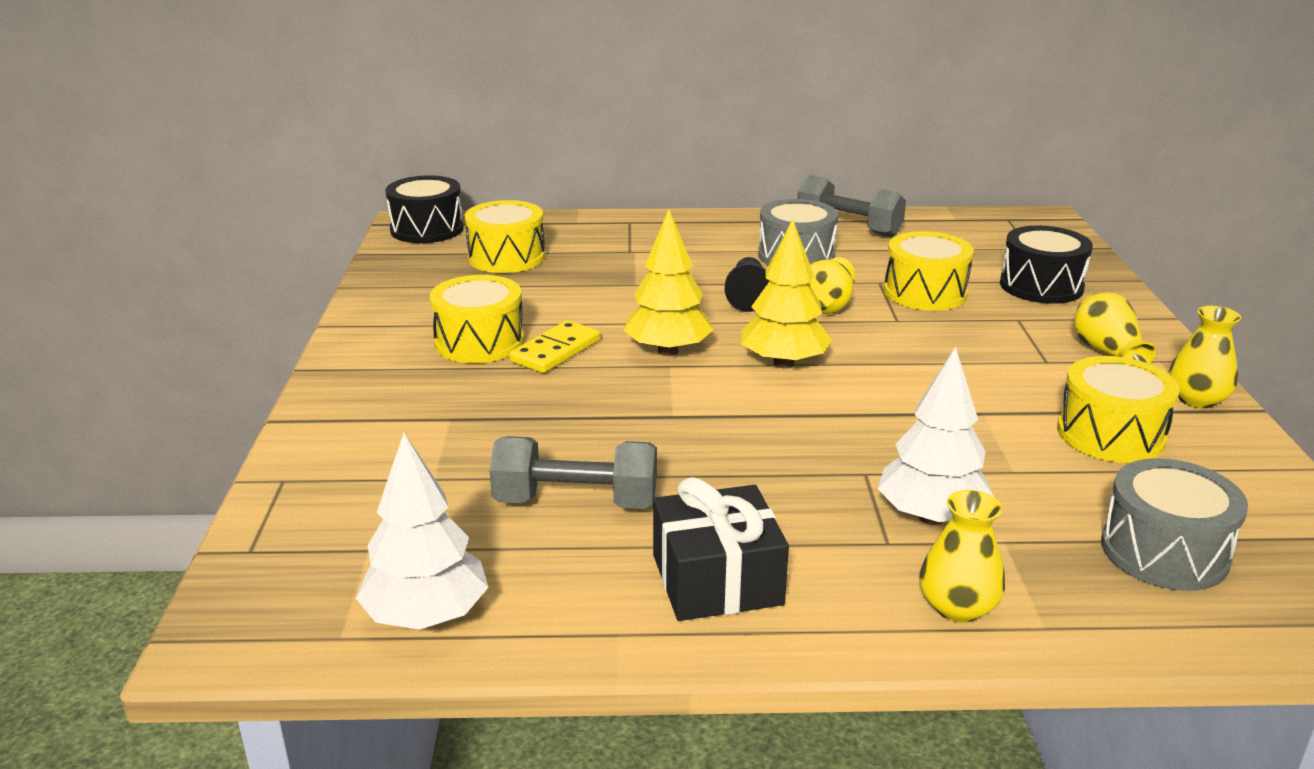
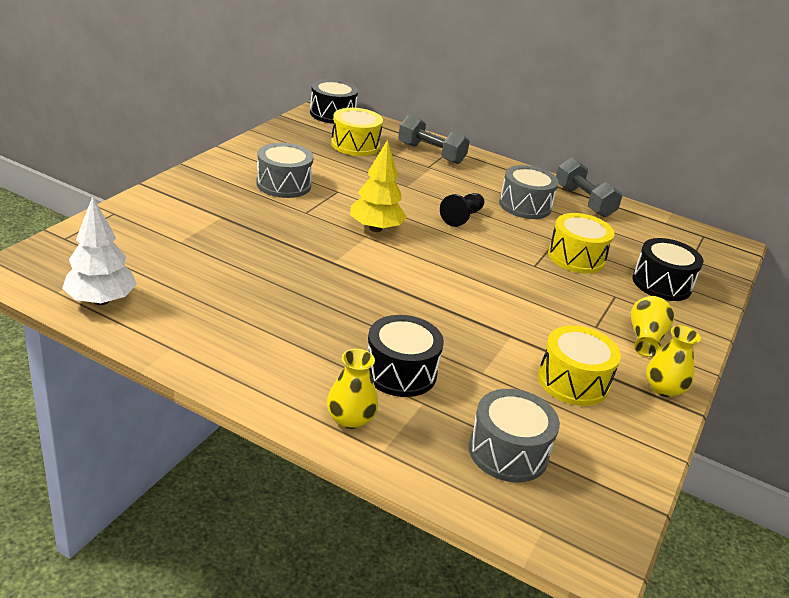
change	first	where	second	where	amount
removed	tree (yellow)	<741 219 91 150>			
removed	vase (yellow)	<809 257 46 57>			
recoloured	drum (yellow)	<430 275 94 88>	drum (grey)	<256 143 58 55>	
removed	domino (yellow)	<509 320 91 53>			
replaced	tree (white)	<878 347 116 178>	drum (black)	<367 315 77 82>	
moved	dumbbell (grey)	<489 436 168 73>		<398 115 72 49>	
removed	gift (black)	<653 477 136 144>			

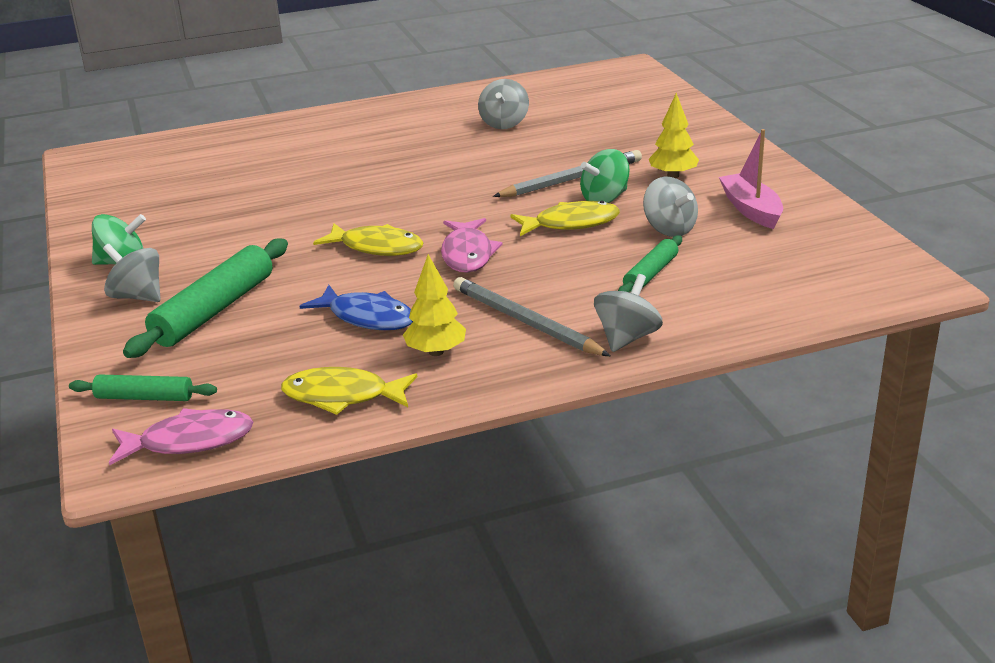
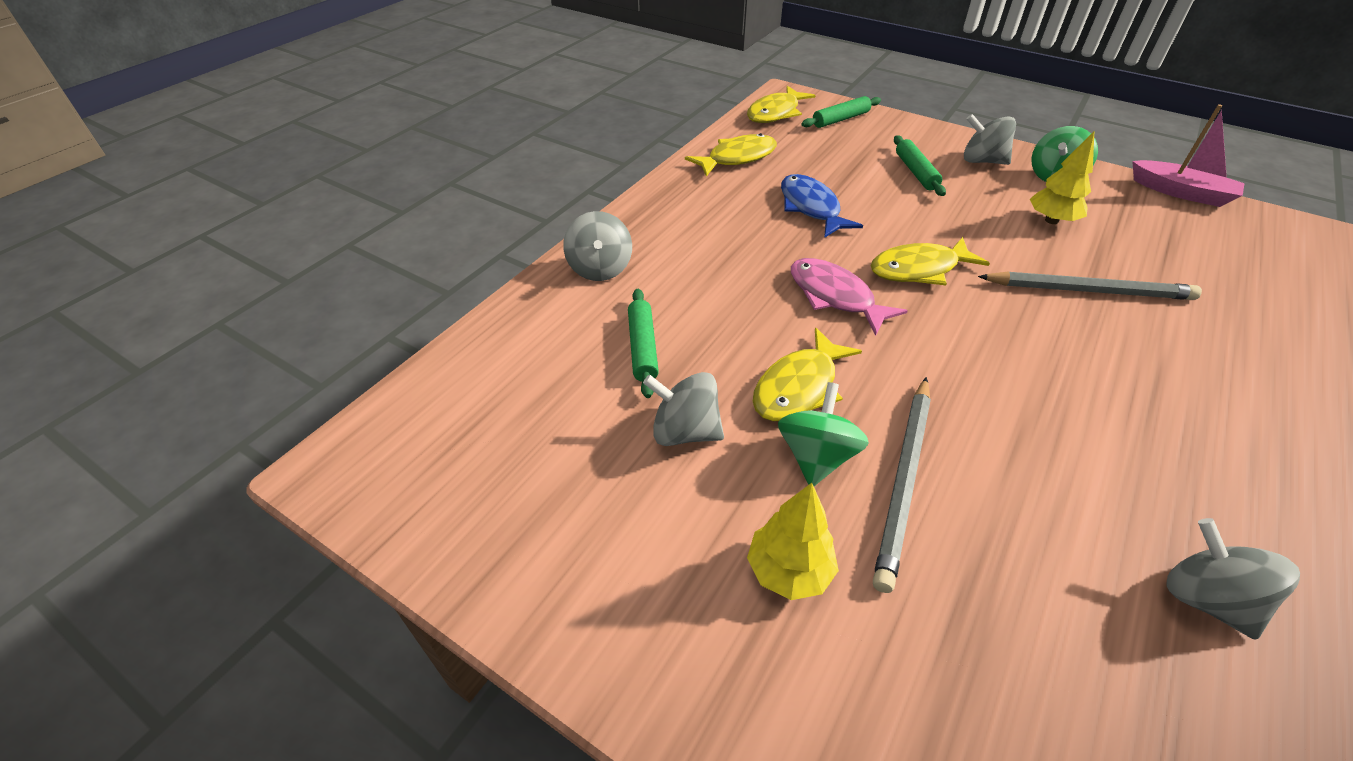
change	first	where	second	where	amount
moved	boat (pink)	<719 129 64 100>		<1132 104 113 103>	
resized	rolling pin (green)	<123 239 165 119>		<894 135 52 61>	x0.56
turned	spinning top (grey)	<103 244 58 58>		<964 114 52 51>	150 degrees counterclockwise
moved	tree (yellow)	<403 254 63 102>		<1030 130 65 94>	
moved	pencil (grey)	<453 277 157 79>		<978 271 224 29>	
turned	fish (blue)	<300 285 113 45>		<781 174 82 64>	75 degrees clockwise
recoloured	fish (pink)	<109 408 145 57>	fish (yellow)	<747 86 68 37>	

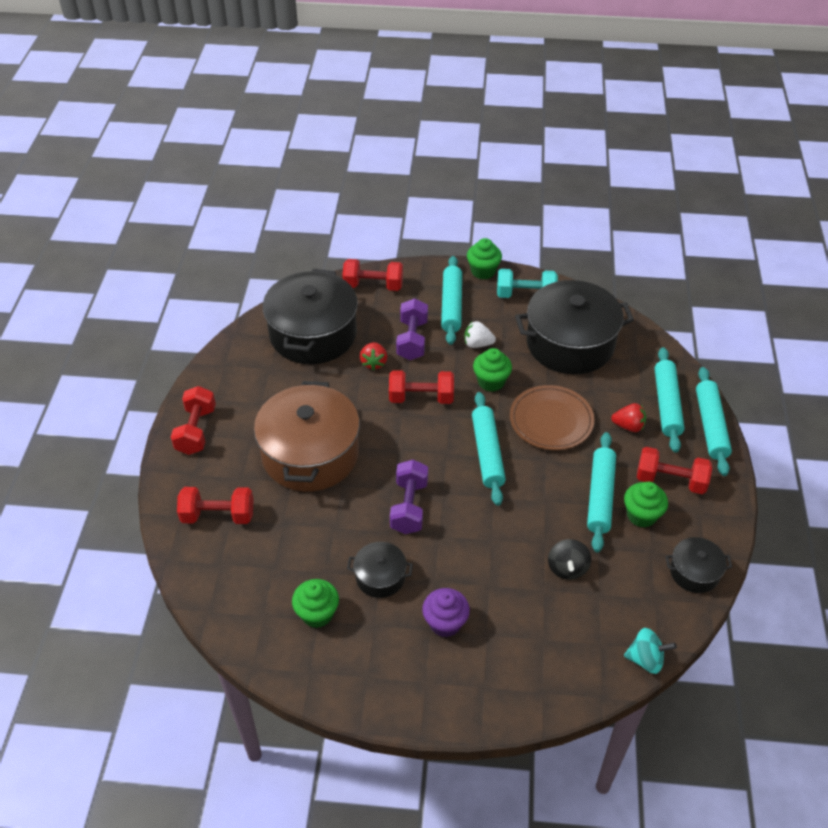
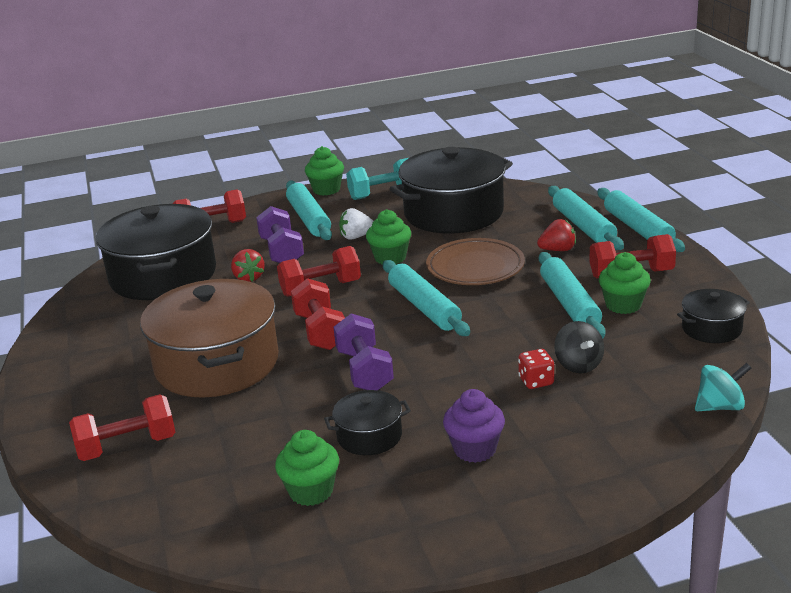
change	first	where	second	where	amount
moved	dumbbell (red)	<171 386 45 69>		<291 278 54 72>	
added			dice (red)	<518 349 36 40>	

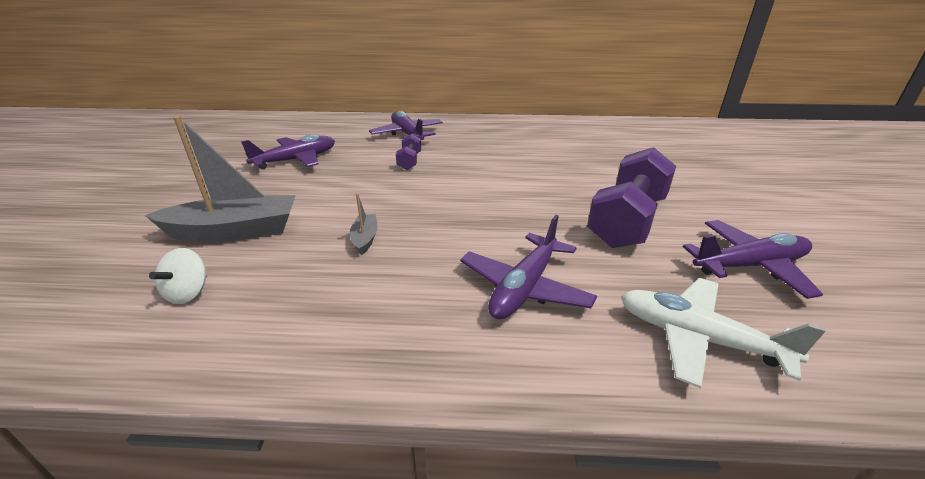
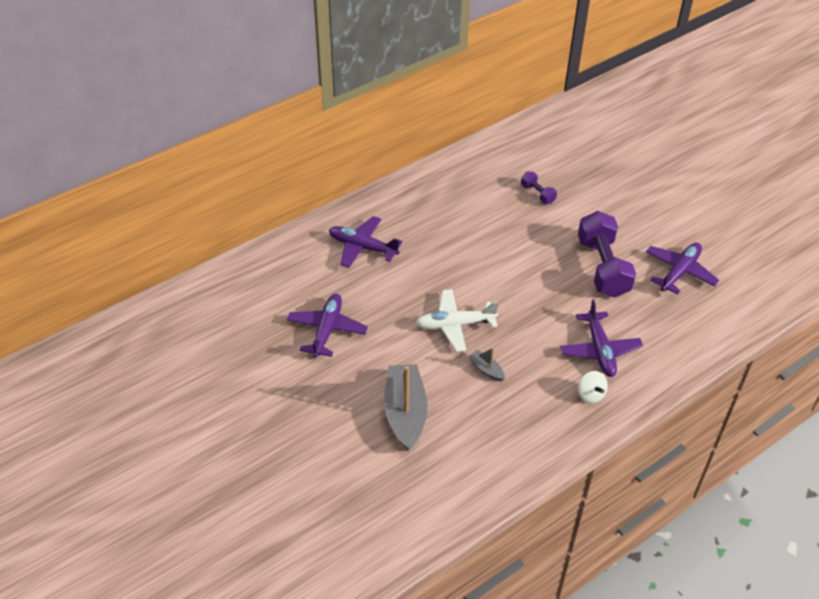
change	first	where	second	where	amount
turned	boat (grey)	<145 116 151 126>		<384 364 44 87>	45 degrees counterclockwise
moved	dumbbell (purple)	<396 134 25 36>		<521 171 36 33>	
moved	spinning top (white)	<149 248 58 56>		<578 371 30 33>	
moved	plane (white)	<621 278 205 110>		<416 289 83 63>	

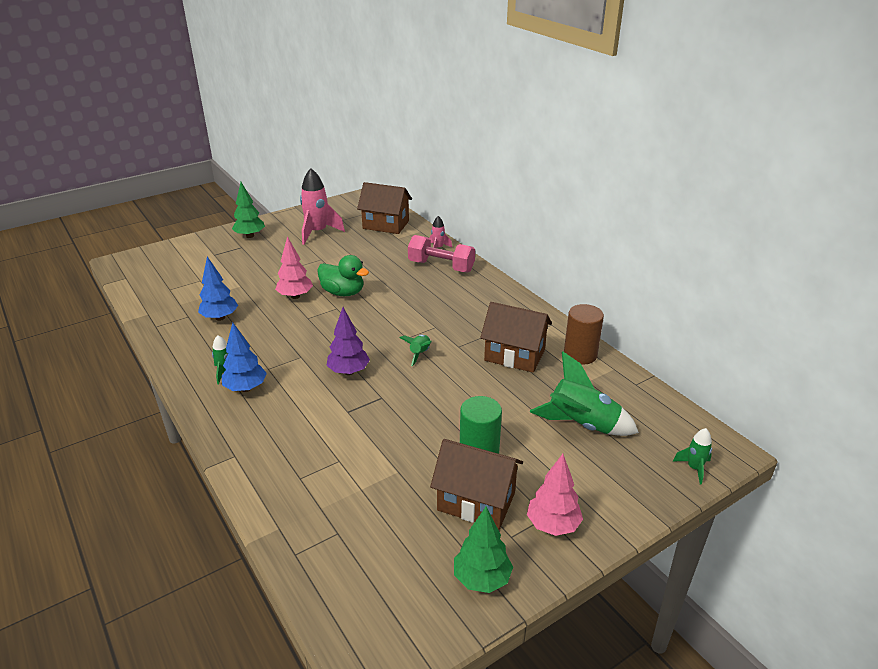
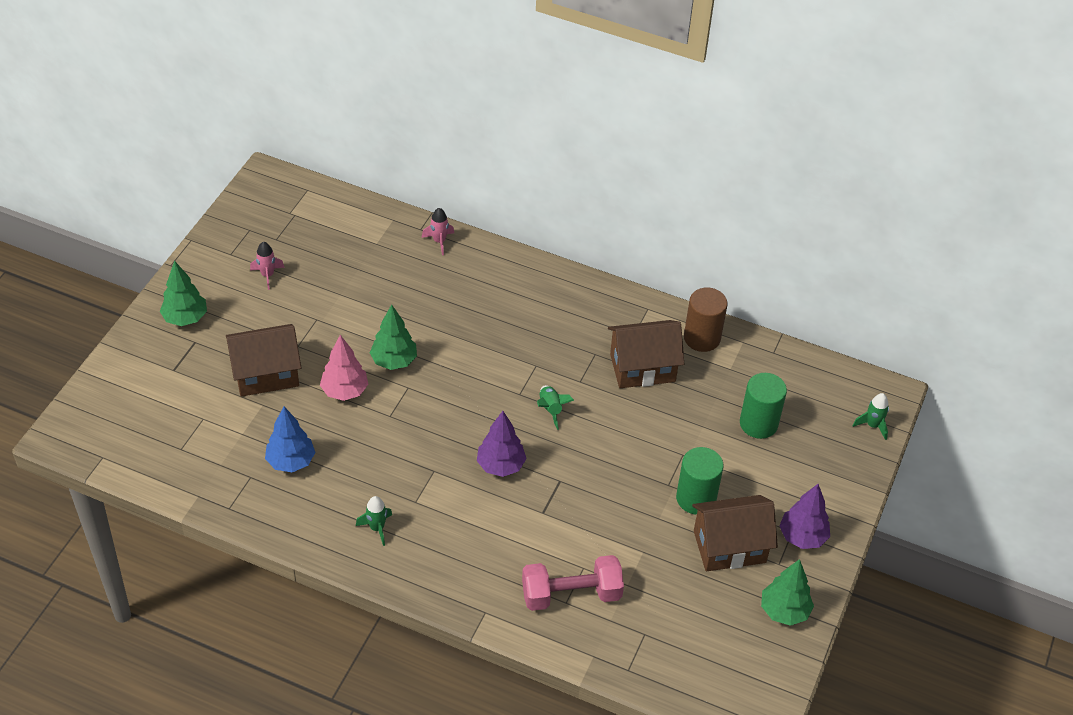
change	first	where	second	where	amount
resized	rocket (pink)	<300 168 45 77>		<250 242 35 48>	x0.51
moved	house (brown)	<357 182 55 52>		<226 324 75 73>	
moved	dumbbell (pink)	<408 235 67 38>		<522 555 102 56>	
replaced	duck (green)	<317 255 52 41>	tree (green)	<370 304 47 66>	
removed	tree (blue)	<221 323 46 69>			
replaced	rocket (green)	<530 352 109 84>	cylinder (green)	<740 373 47 66>	
recoloured	tree (pink)	<527 454 56 82>	tree (purple)	<780 484 50 65>	

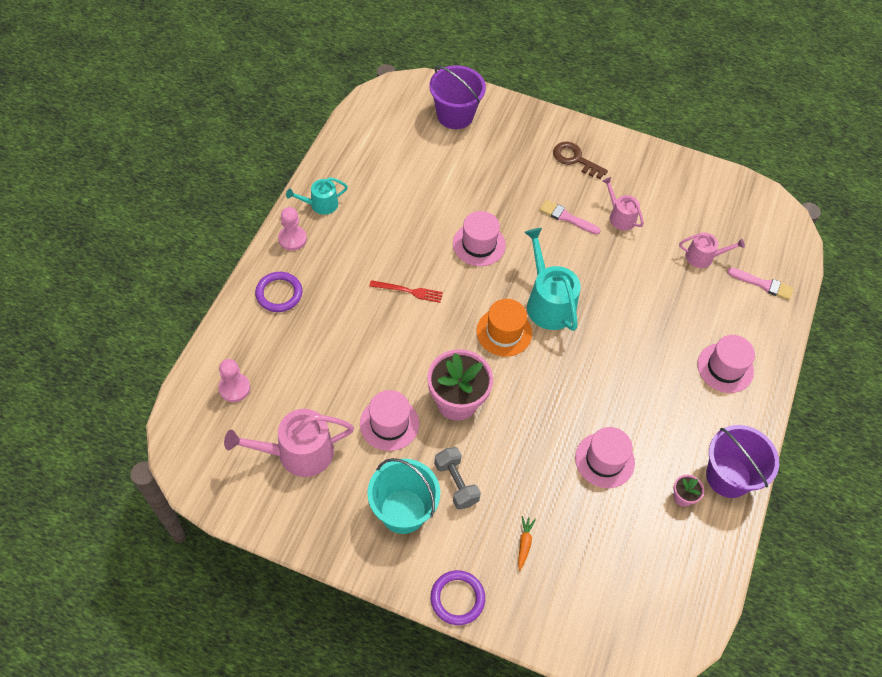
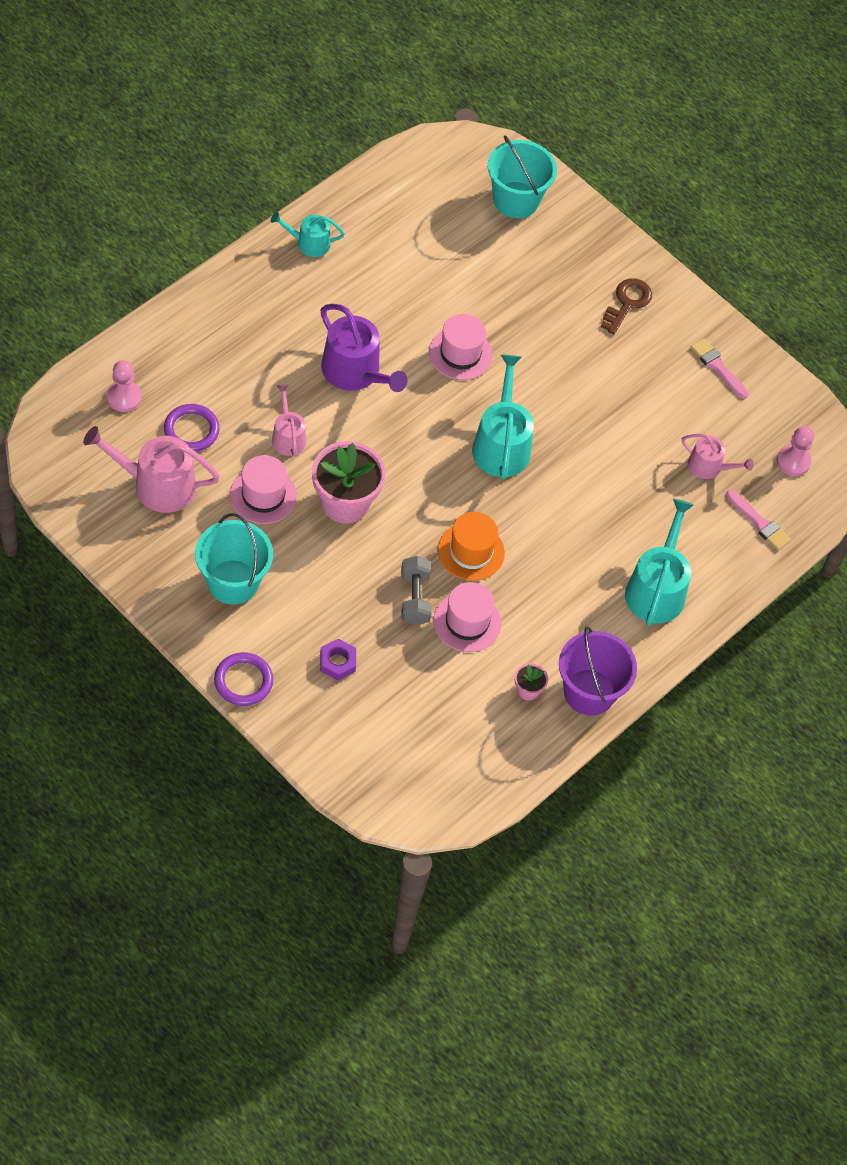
change	first	where	second	where	amount
recoloured	bucket (purple)	<429 65 57 64>	bucket (turquoise)	<488 135 69 83>	
turned	key (brown)	<553 142 55 37>		<601 278 51 56>	60 degrees clockwise
moved	watering can (pink)	<602 177 42 54>		<272 385 34 72>	
moved	brush (pink)	<540 200 61 35>		<691 338 57 61>	
moved	pawn (pink)	<278 207 29 44>		<777 426 37 50>	
moved	ring (purple)	<255 272 47 40>		<164 404 56 48>	
replaced	fork (red)	<369 280 74 23>	watering can (purple)	<321 304 87 88>	
moved	hat (orange)	<477 299 55 58>		<438 512 67 69>	
replaced	hat (pink)	<697 335 58 58>	watering can (turquoise)	<625 499 69 127>	
moved	dumbbell (grey)	<434 447 47 63>		<401 556 31 69>	
replaced	carrot (orange)	<518 516 18 54>	nut (purple)	<320 639 36 41>	

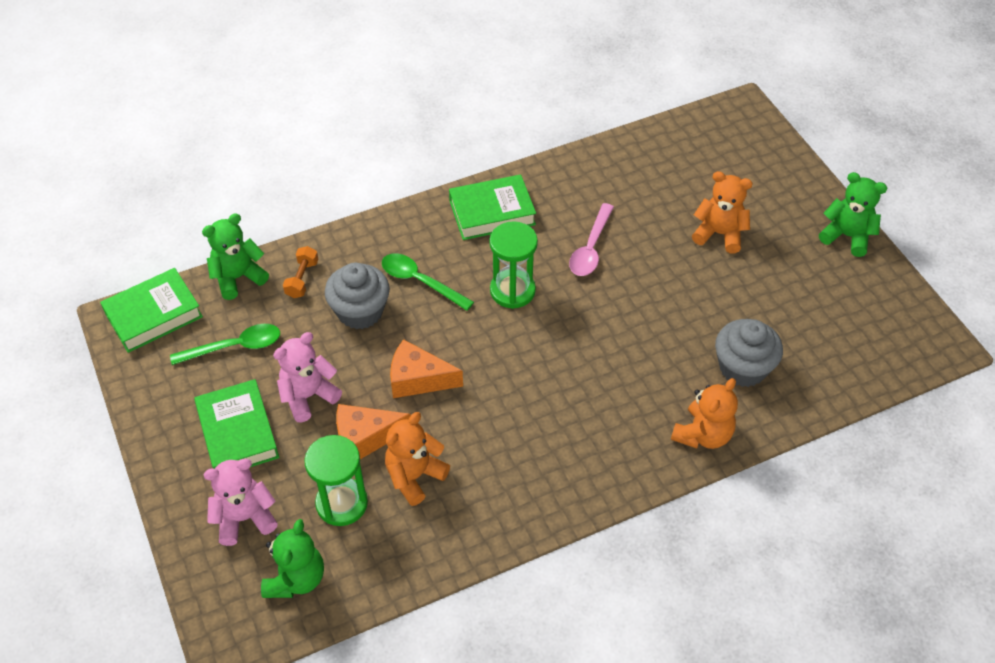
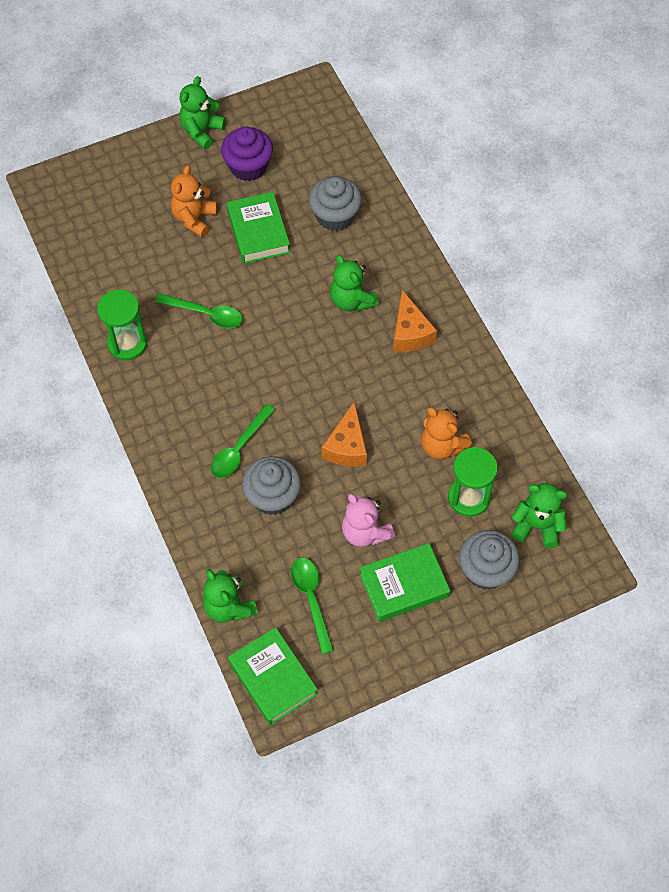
change	first	where	second	where	amount
moved	book (green)	<449 174 87 66>		<227 192 63 72>	
recoloured	spoon (pink)	<569 203 45 73>	spoon (green)	<155 293 88 35>	
moved	hourglass (green)	<489 221 49 88>		<97 289 50 71>	
removed	dumbbell (orange)	<283 246 36 52>			
removed	teddy bear (orange)	<671 378 67 71>			
moved	cheese (orange)	<336 404 75 55>		<393 290 44 62>	
replaced	teddy bear (pink)	<203 459 75 87>	cupcake (grey)	<459 530 61 60>	
added			cupcake (purple)	<221 127 52 54>	
added			teddy bear (green)	<330 255 49 56>	

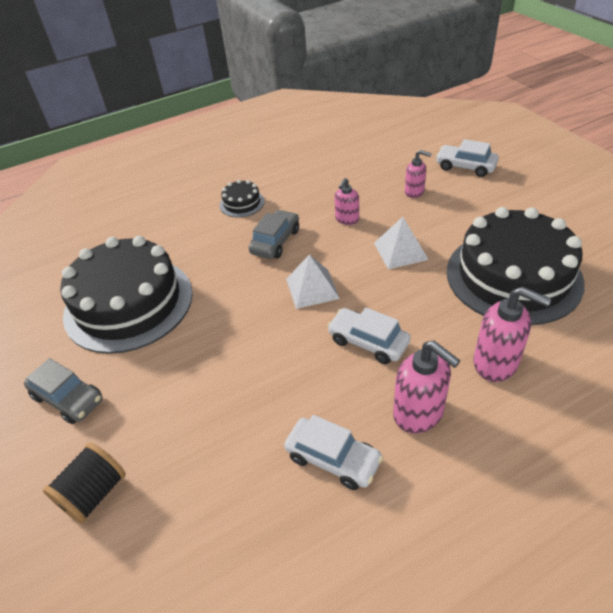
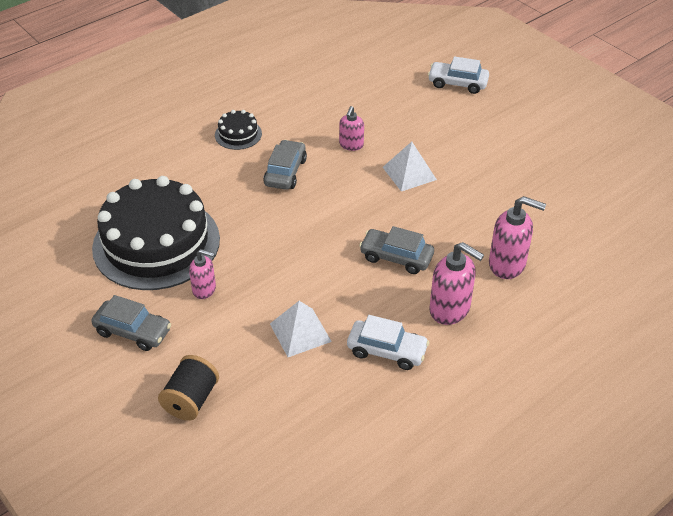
change	first	where	second	where	amount
moved	soap dispenser (pink)	<405 150 27 48>		<189 249 27 50>	
removed	cake (black)	<447 207 138 118>			
moved	pyramid (white)	<286 254 54 55>		<270 301 62 56>	
recoloured	car (white)	<327 308 84 56>	car (grey)	<359 226 75 48>	

